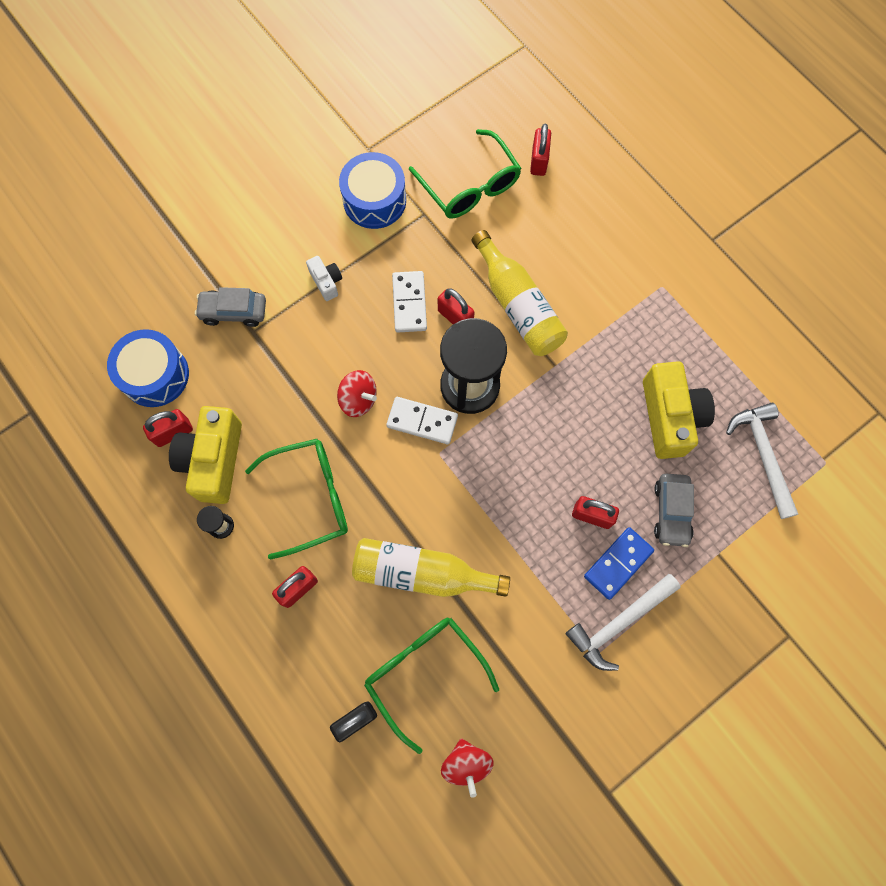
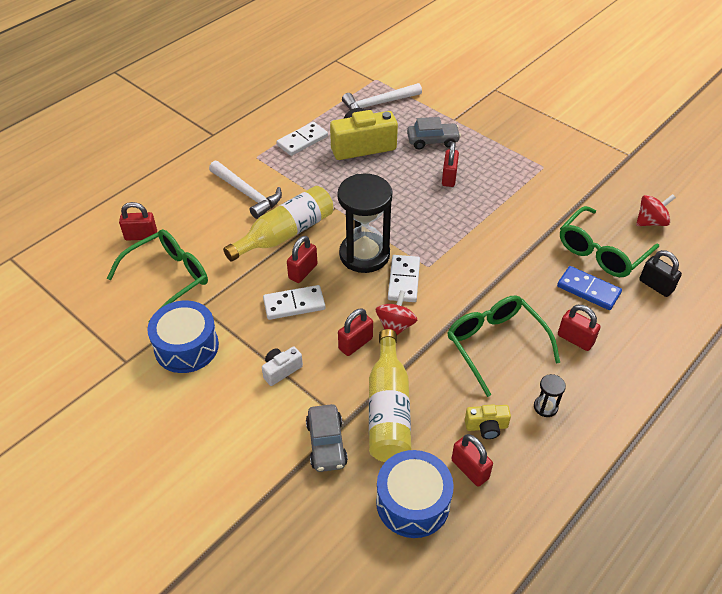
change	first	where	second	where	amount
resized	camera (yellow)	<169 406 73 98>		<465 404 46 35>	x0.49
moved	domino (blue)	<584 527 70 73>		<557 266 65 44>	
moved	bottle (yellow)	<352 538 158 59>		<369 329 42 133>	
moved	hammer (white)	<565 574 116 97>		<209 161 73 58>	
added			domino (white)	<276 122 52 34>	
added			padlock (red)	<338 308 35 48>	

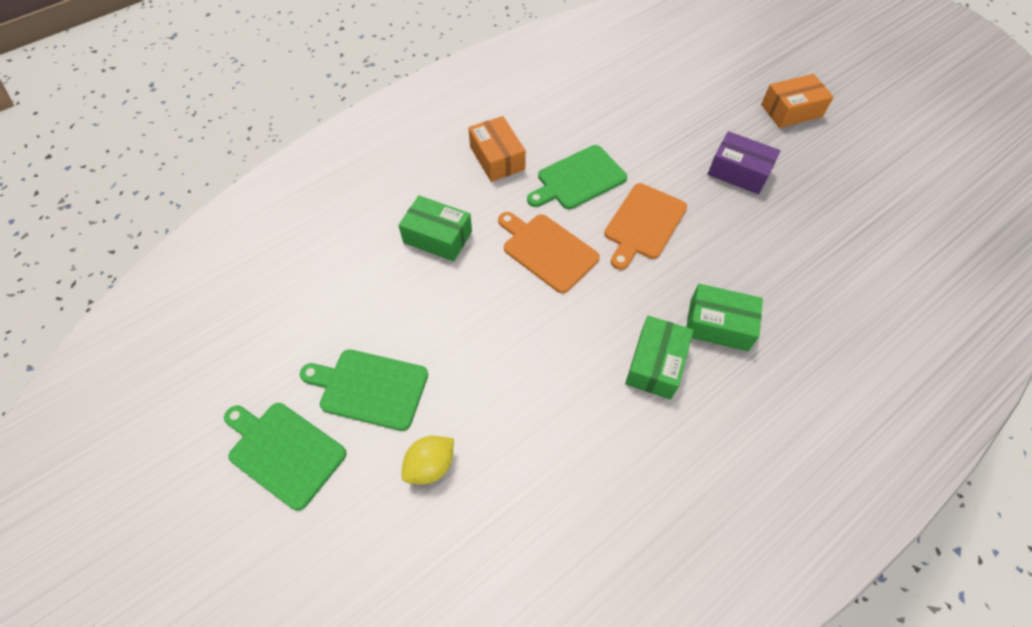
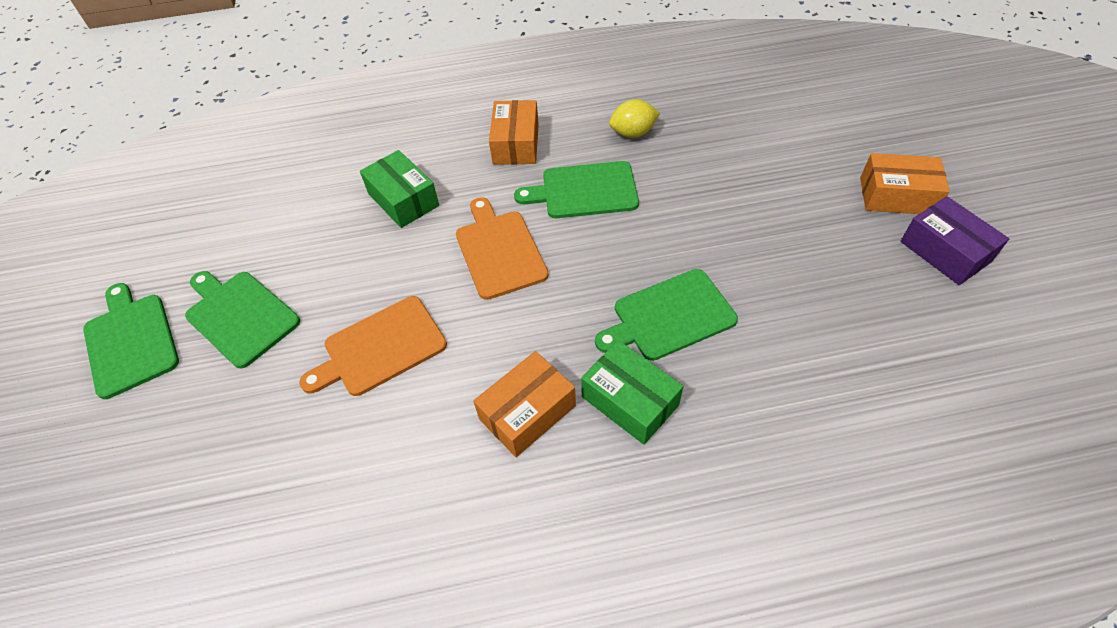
change	first	where	second	where	amount
moved	box (purple)	<708 131 72 63>		<900 196 109 89>	
moved	cutting board (orange)	<604 183 83 87>		<299 296 148 100>	
recoloured	box (green)	<625 315 68 85>	box (orange)	<473 351 103 106>	
moved	lemon (yellow)	<401 436 53 49>		<609 99 51 39>	
added			cutting board (green)	<595 269 143 92>	

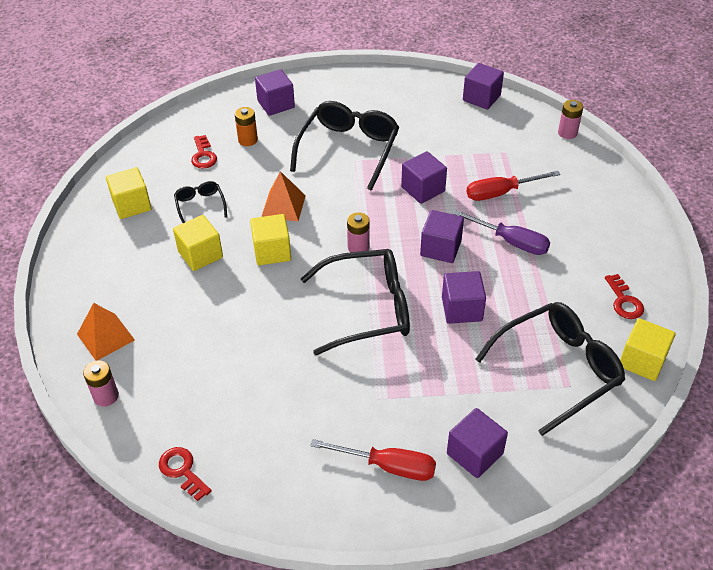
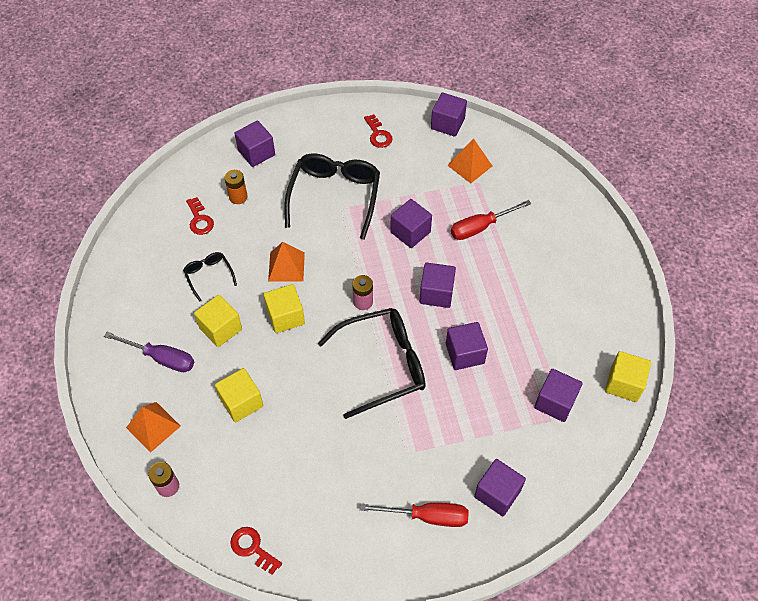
change	first	where	second	where	amount
removed	battery (pink)	<558 100 25 39>			
moved	cube (yellow)	<106 167 46 52>		<215 368 49 54>	
moved	screwdriver (purple)	<452 210 98 45>		<104 332 90 40>	
moved	key (red)	<605 274 39 45>		<364 114 28 34>	
replaced	glasses (black)	<475 302 150 134>	cube (purple)	<534 369 49 53>	
added			pyramid (orange)	<447 139 45 44>	

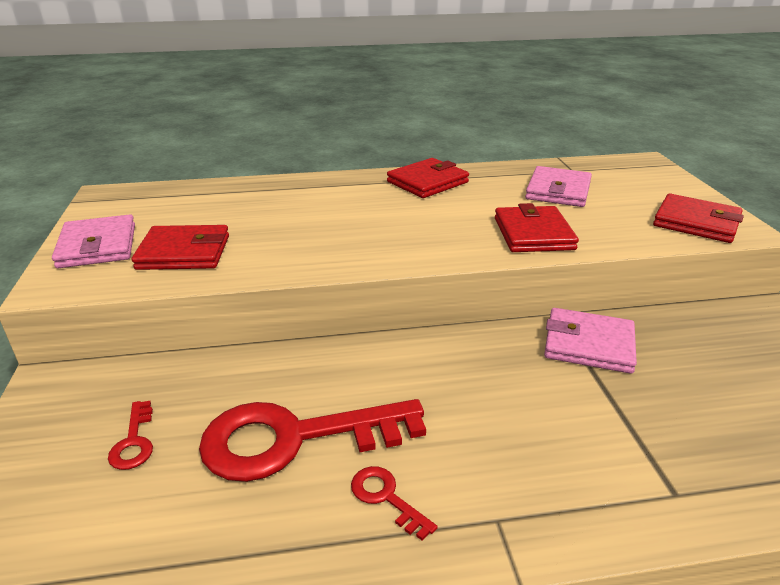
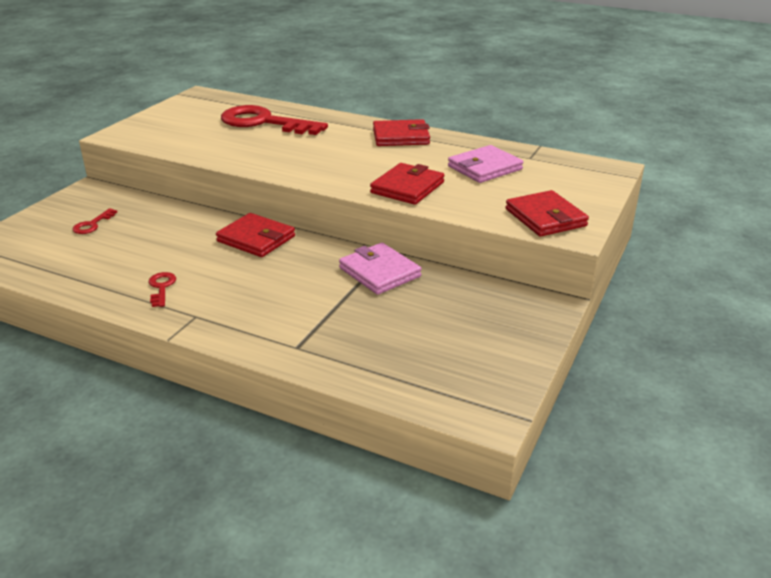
change	first	where	second	where	amount
removed	wallet (pink)	<52 214 83 54>			
moved	wallet (red)	<132 225 97 45>		<216 213 79 44>	
moved	key (red)	<199 399 227 83>		<221 105 107 30>	

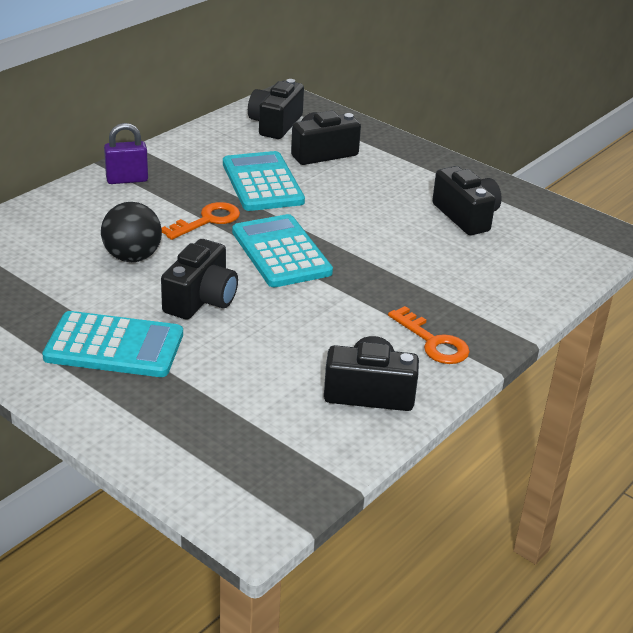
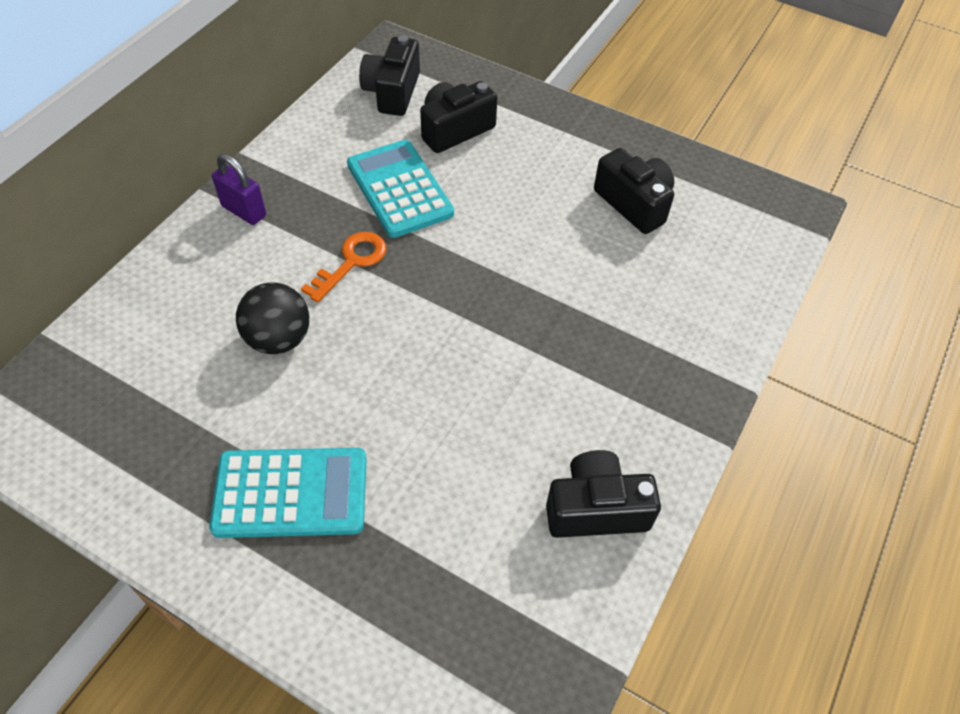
change	first	where	second	where	amount
turned	padlock (purple)	<104 123 44 61>		<212 154 54 71>	60 degrees clockwise
removed	calculator (turquoise)	<232 214 101 73>			
removed	camera (black)	<161 239 77 80>			
removed	key (orange)	<388 306 82 58>			

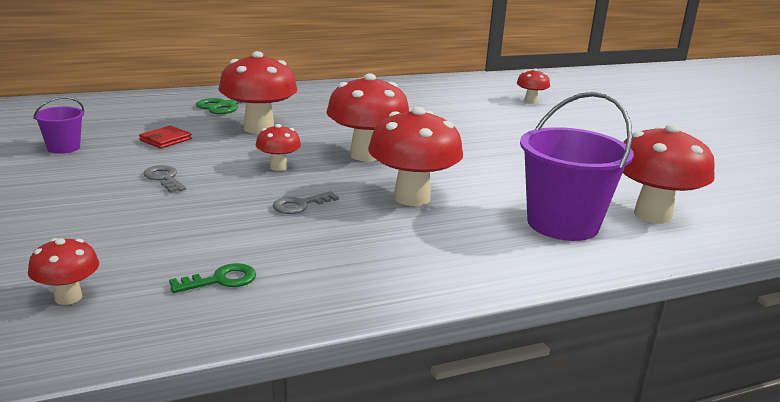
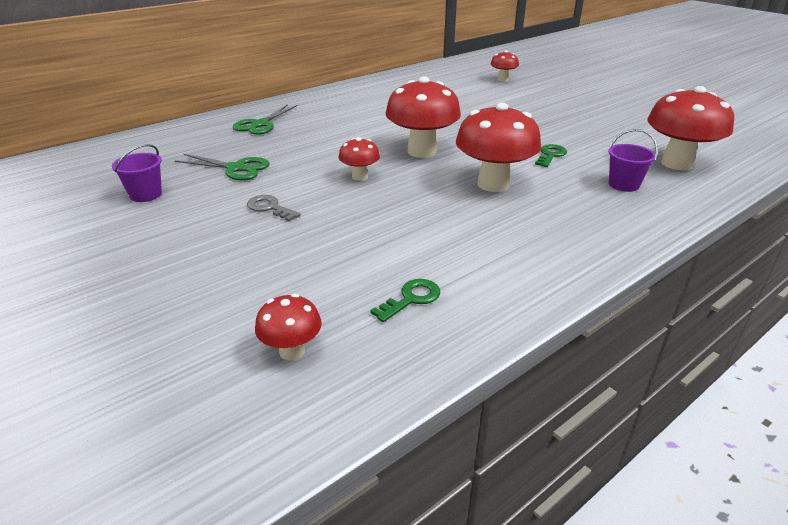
change	first	where	second	where	amount
removed	mushroom (red)	<219 51 78 83>			
resized	bucket (purple)	<520 92 114 149>		<608 129 50 63>	x0.49
replaced	wallet (red)	<139 126 53 23>	scissors (green)	<175 154 95 27>	
removed	key (grey)	<273 191 66 23>			
added			key (green)	<535 144 32 23>	

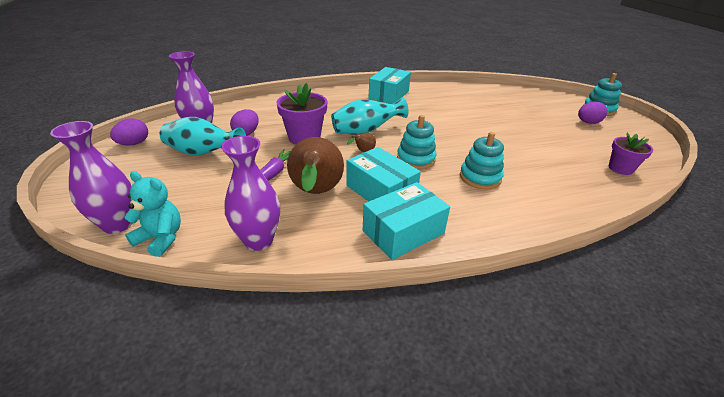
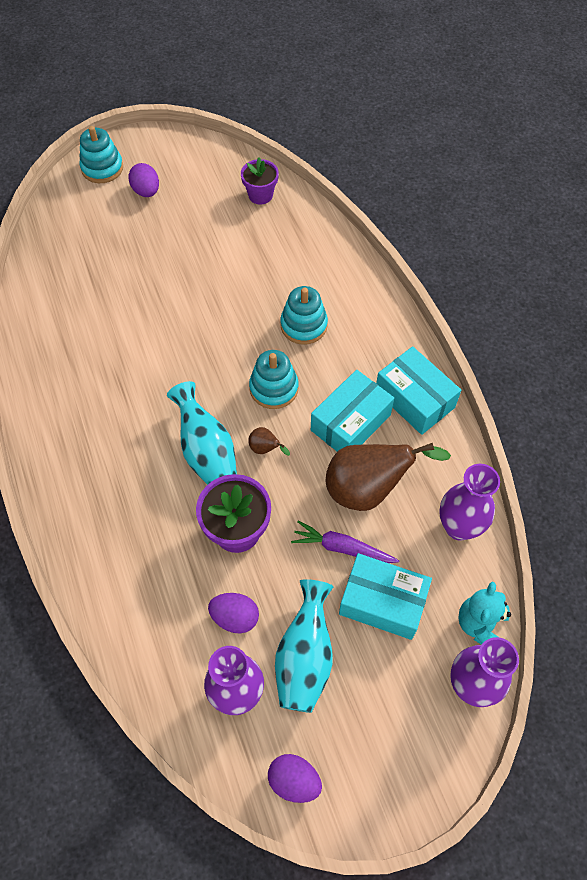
change	first	where	second	where	amount
moved	box (turquoise)	<369 67 42 37>		<339 553 93 87>	

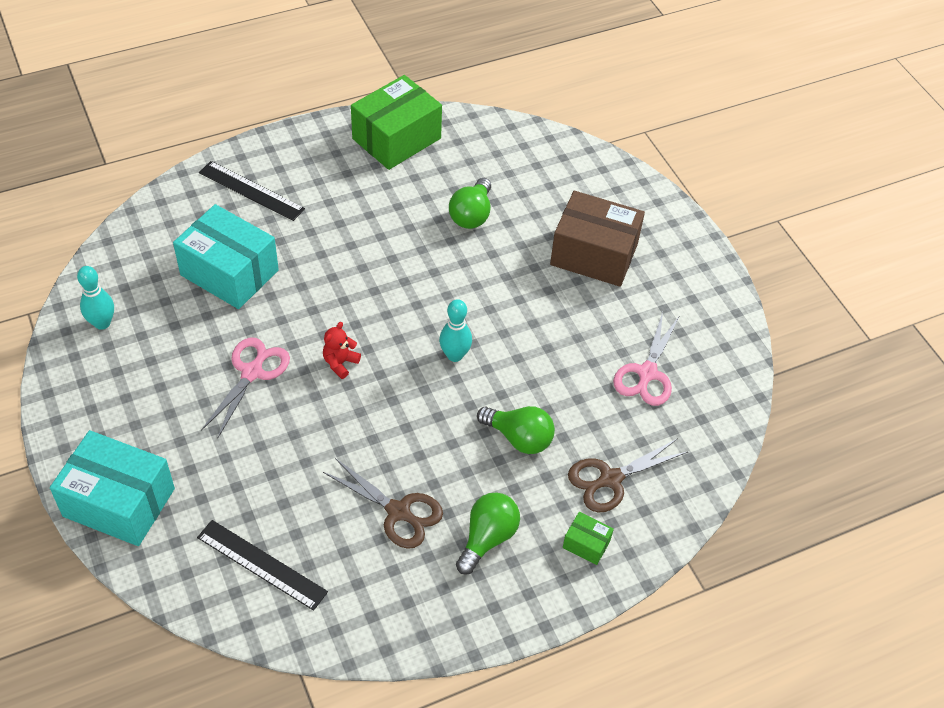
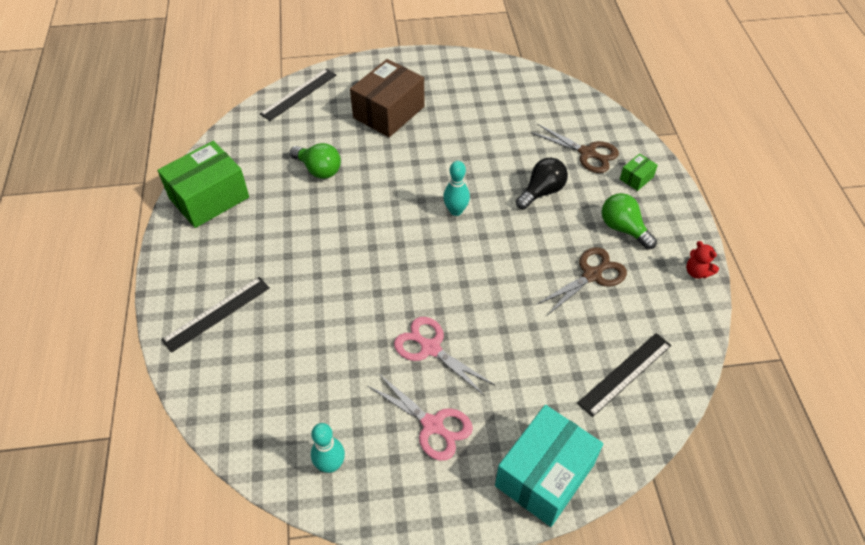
change	first	where	second	where	amount
turned	box (green)	<351 75 91 95>		<157 141 92 87>	75 degrees clockwise
removed	box (turquoise)	<173 204 106 105>			
moved	scissors (pink)	<613 312 67 94>		<368 373 105 88>	
moved	teddy bear (red)	<323 322 38 57>		<686 241 33 38>	
recoloured	light bulb (green)	<477 406 78 48>	light bulb (black)	<516 158 52 51>	
turned	scissors (brown)	<568 438 121 74>		<531 124 88 49>	45 degrees counterclockwise
added			ruler (black)	<260 69 76 52>	

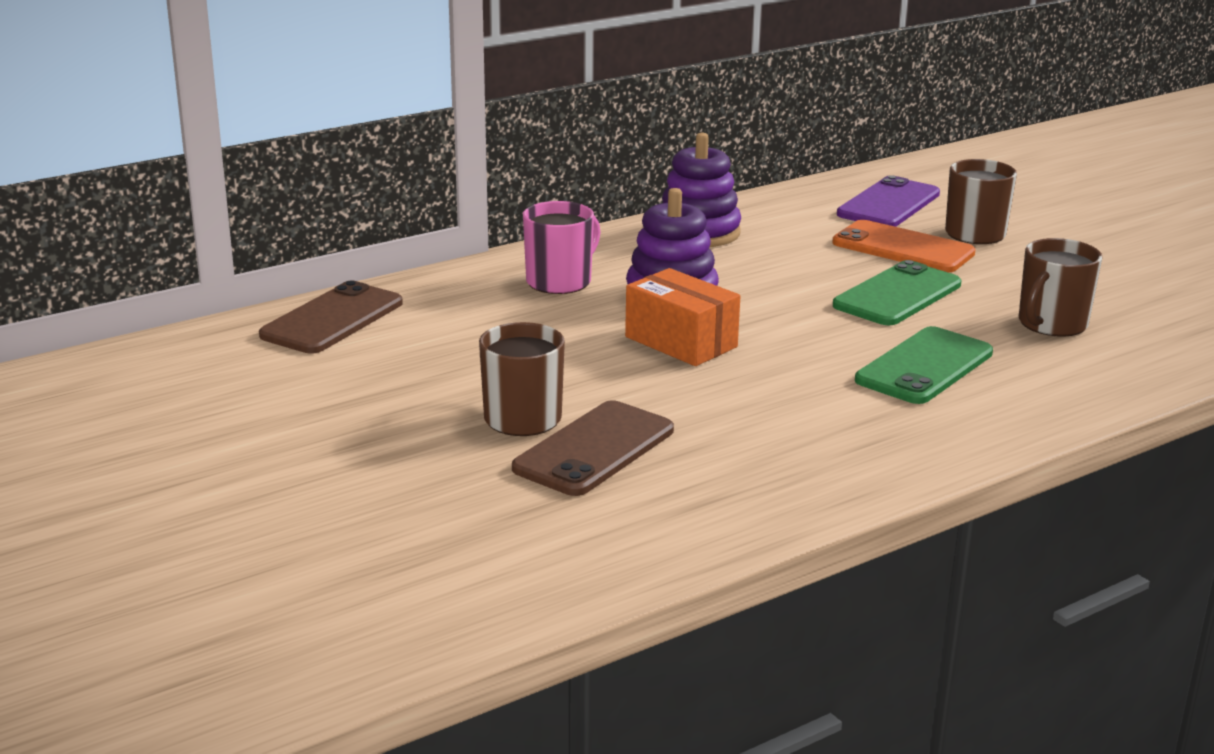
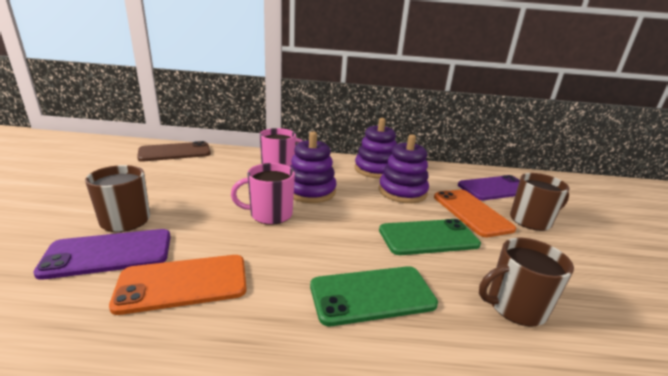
change	first	where	second	where	amount
replaced	box (orange)	<625 268 115 98>	mug (pink)	<231 163 64 62>	
recoloured	phone (brown)	<512 400 162 96>	phone (purple)	<33 229 138 51>	
added			stacking toy (purple)	<379 134 50 69>	
added			phone (orange)	<109 255 138 60>	

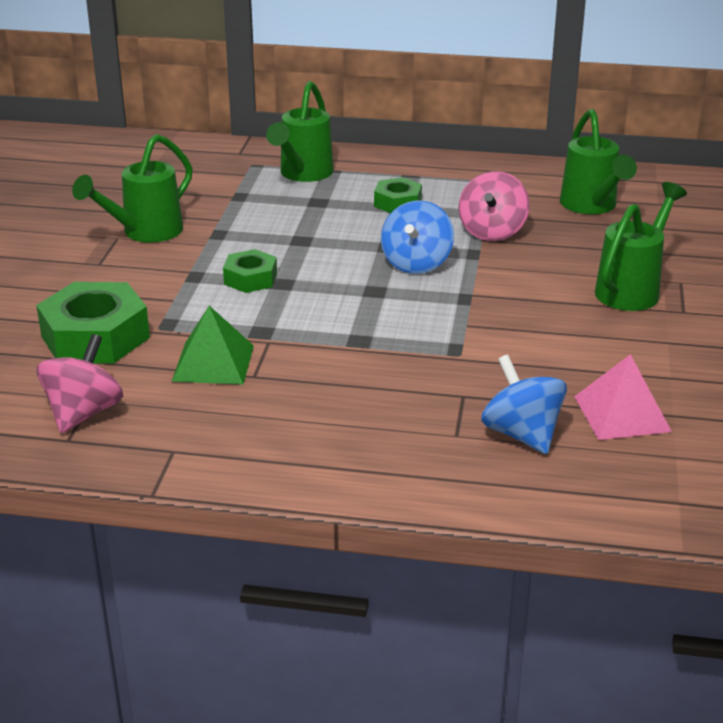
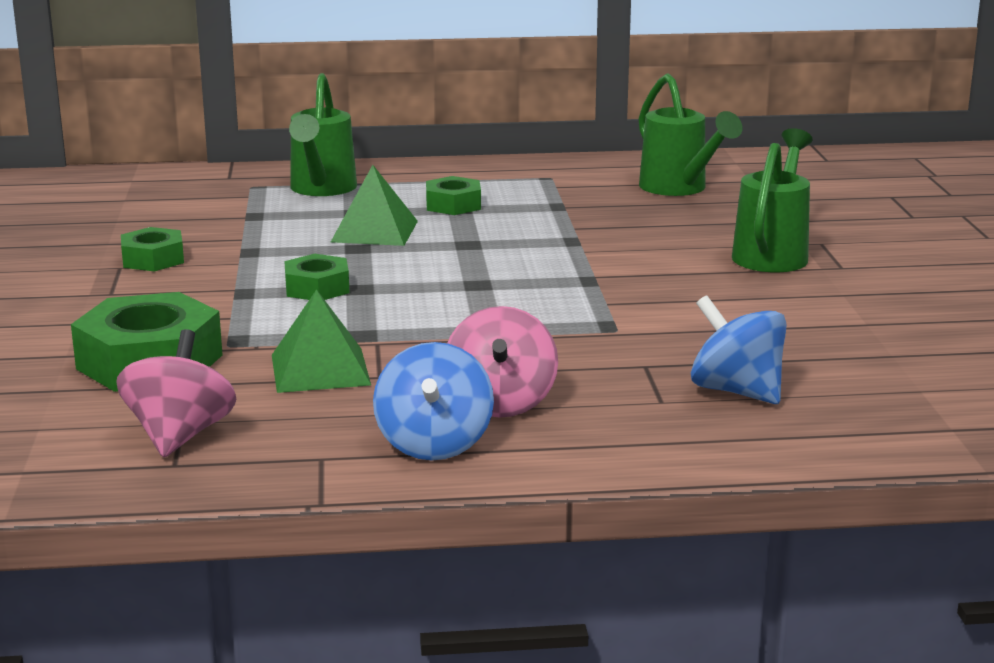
change	first	where	second	where	amount
replaced	watering can (green)	<72 134 121 109>	nut (green)	<121 227 63 44>	
moved	spinning top (pink)	<458 171 72 70>		<448 306 110 112>	
moved	spinning top (blue)	<381 201 73 73>		<373 342 121 118>	
removed	pyramid (pink)	<574 354 98 86>			
added			pyramid (green)	<331 165 87 81>	

